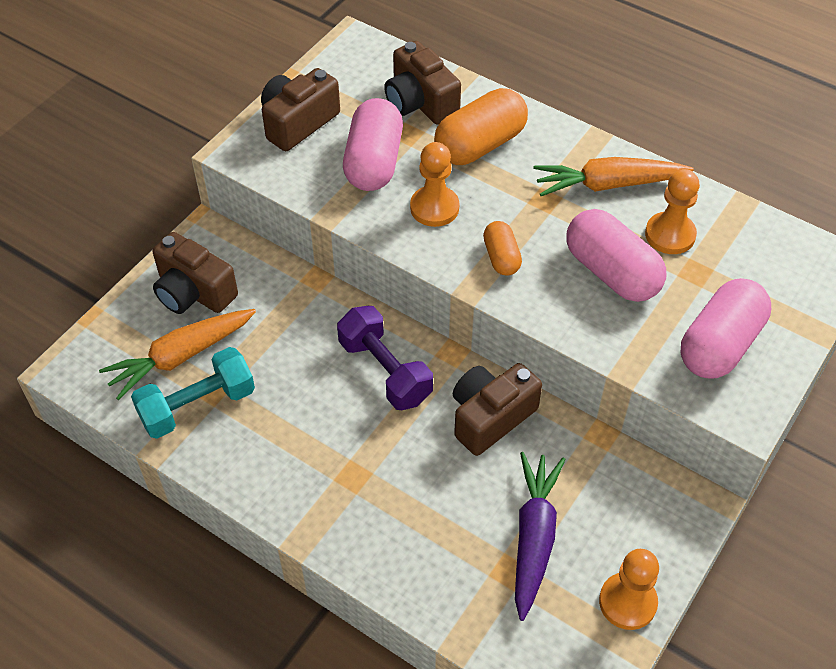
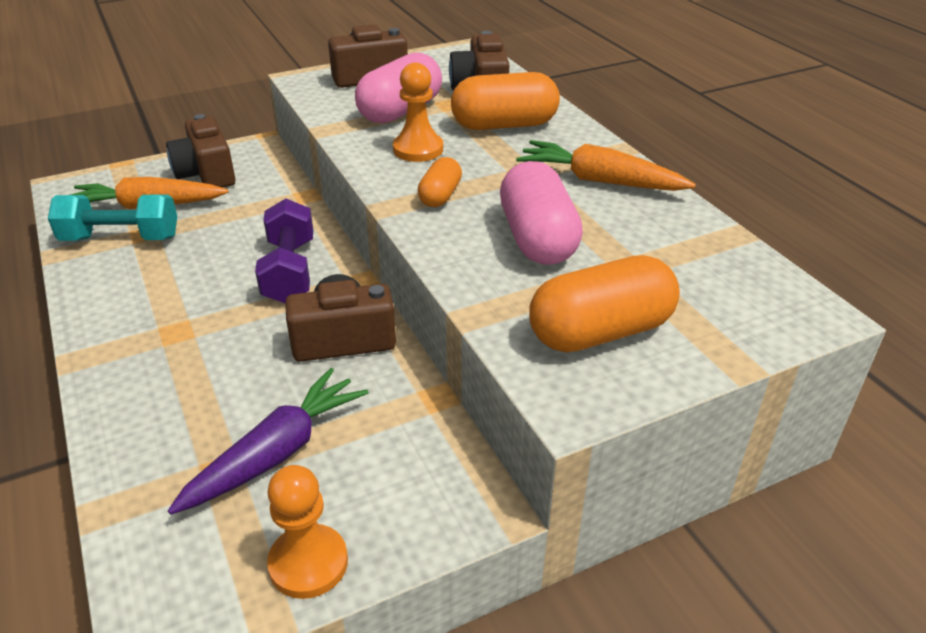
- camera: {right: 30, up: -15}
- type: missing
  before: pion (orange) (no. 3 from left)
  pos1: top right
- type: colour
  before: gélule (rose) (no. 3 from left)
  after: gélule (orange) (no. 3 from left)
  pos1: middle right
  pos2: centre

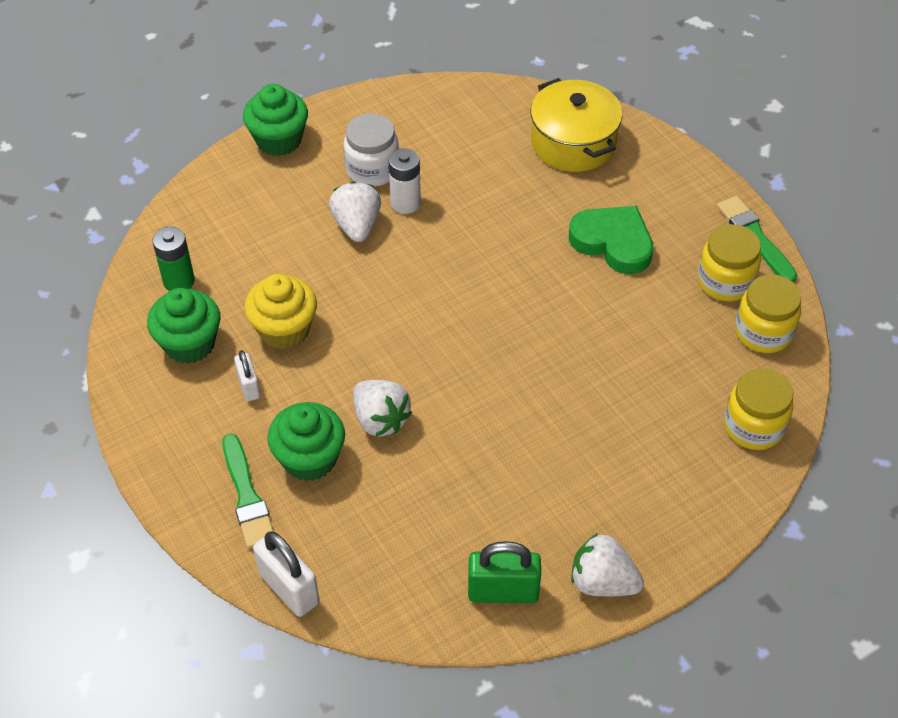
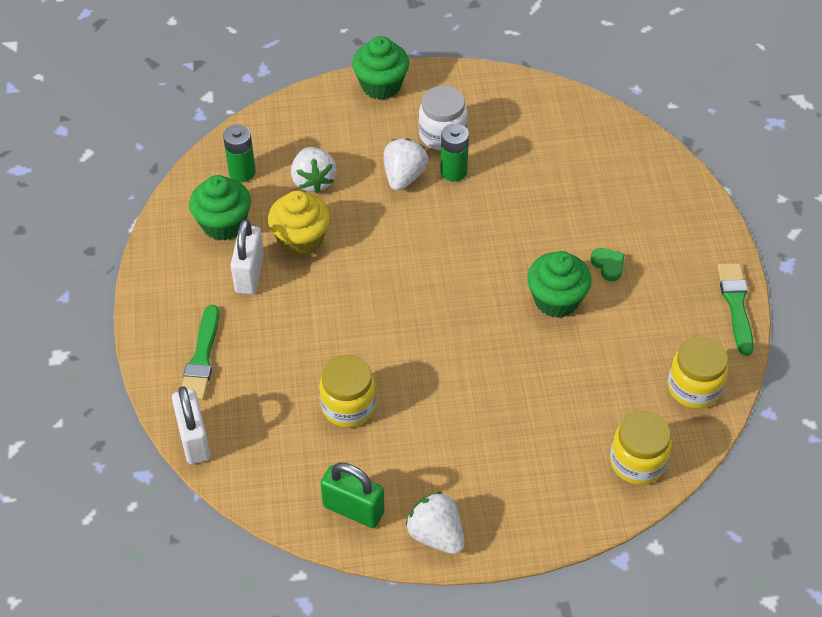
- camera: {right: 25, up: 0}
- type: size
  before: cadenas (blanc) (no. 1 from left in the first image)
  pos1: middle left
  pos2: middle left
  scale: 1.68
- type: relocated
  before: muffin (vert) (no. 3 from left)
  pos1: centre
  pos2: middle right
- type: relocated
  before: fraise (blanc) (no. 2 from left in the first image)
  after: fraise (blanc) (no. 1 from left)
  pos1: centre
  pos2: top centre
- type: colour
  before: pile (blanc)
  after: pile (vert) (no. 2 from left)
  pos1: top centre
  pos2: top centre
- type: missing
  before: marmite (jaune)
  pos1: top centre
- type: size
  before: cœur (vert)
  pos1: middle right
  pos2: middle right
  scale: 0.48
- type: relocated
  before: bocal (jaune) (no. 1 from left)
  pos1: middle right
  pos2: centre

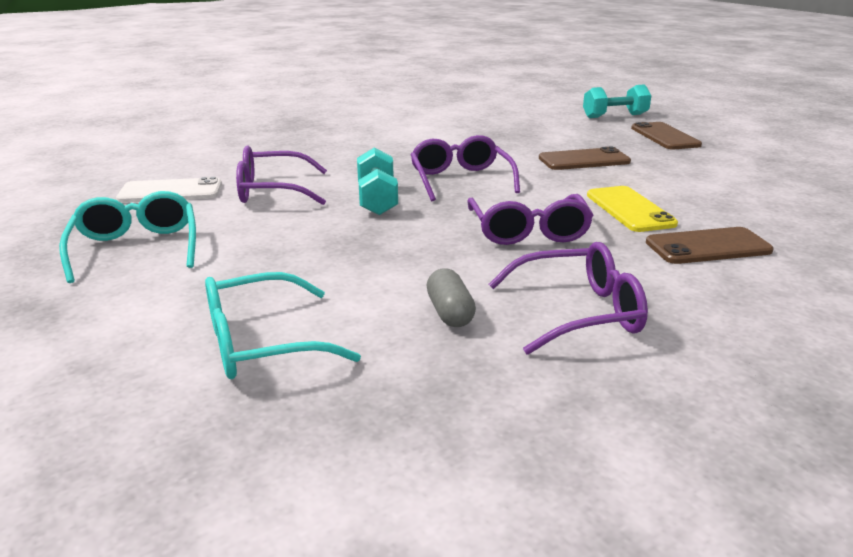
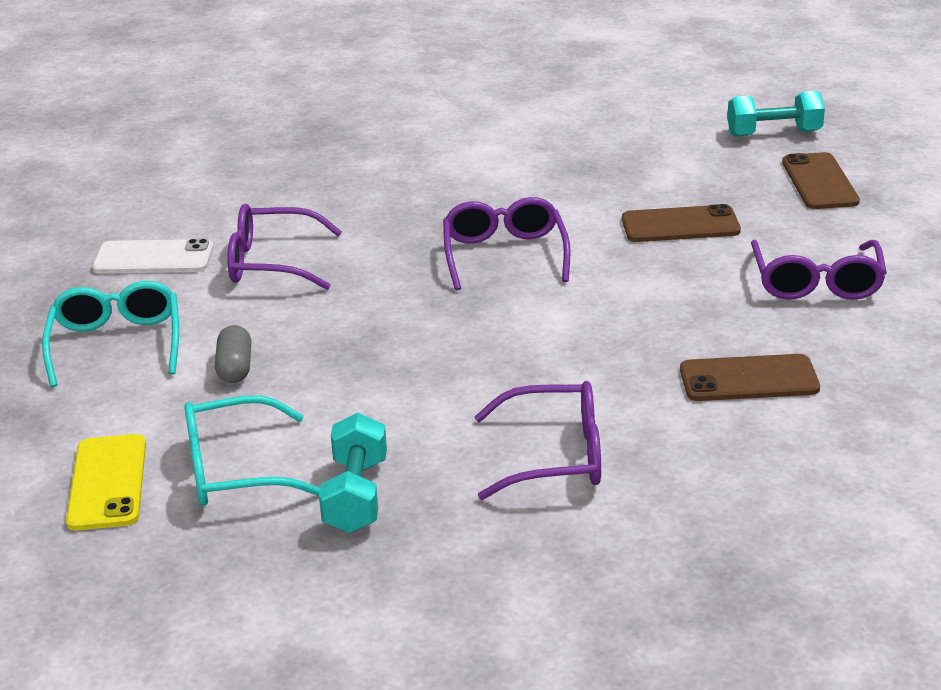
- camera: {right: 10, up: 5}
- type: relocated
  before: haltère (turquoise) (no. 1 from left)
  pos1: top centre
  pos2: bottom centre
- type: relocated
  before: gélule (gris)
  pos1: centre
  pos2: middle left
- type: relocated
  before: lunettes (violet) (no. 3 from left in the first image)
  after: lunettes (violet) (no. 4 from left)
  pos1: centre
  pos2: middle right
- type: relocated
  before: téléphone (jaune)
  pos1: middle right
  pos2: bottom left

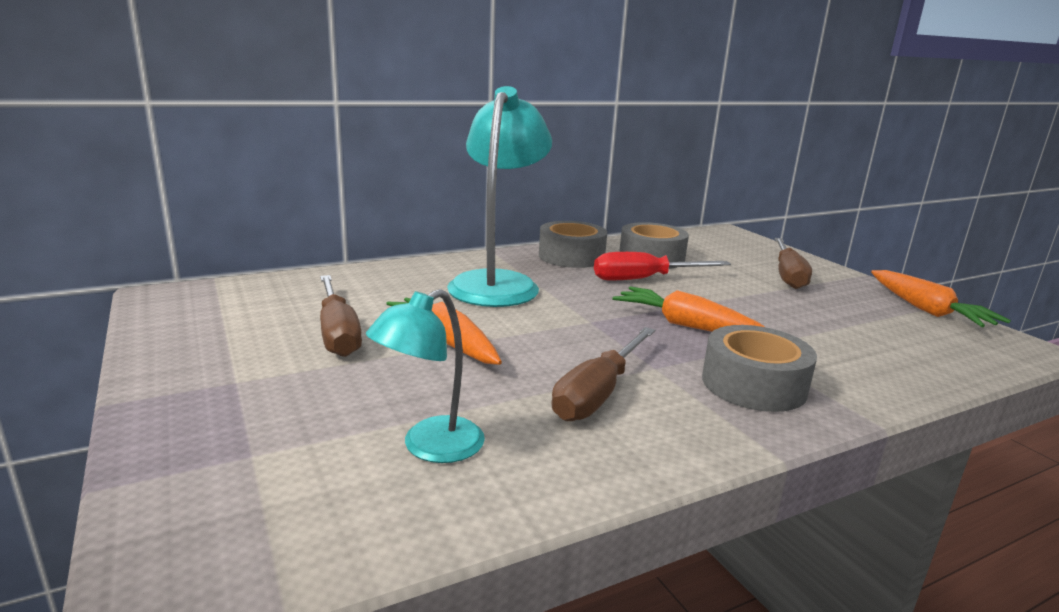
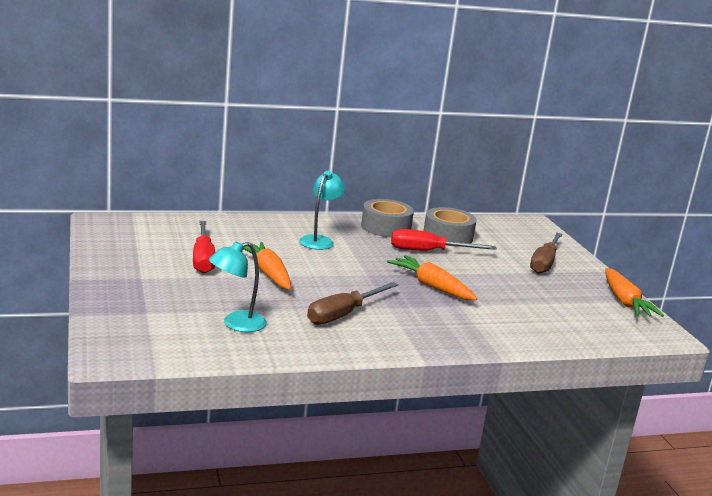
- camera: {right: 10, up: 0}
- type: colour
  before: tournevis (marron) (no. 1 from left)
  after: tournevis (rouge) (no. 1 from left)
  pos1: middle left
  pos2: middle left
- type: size
  before: lampe (turquoise) (no. 2 from left)
  pos1: top centre
  pos2: centre
  scale: 0.55
- type: missing
  before: ruban adhésif (gris) (no. 3 from left)
  pos1: middle right

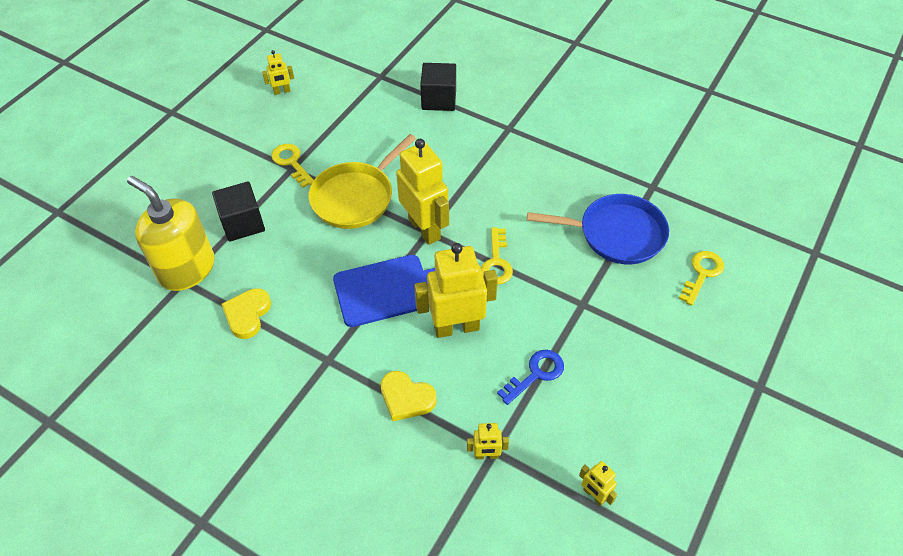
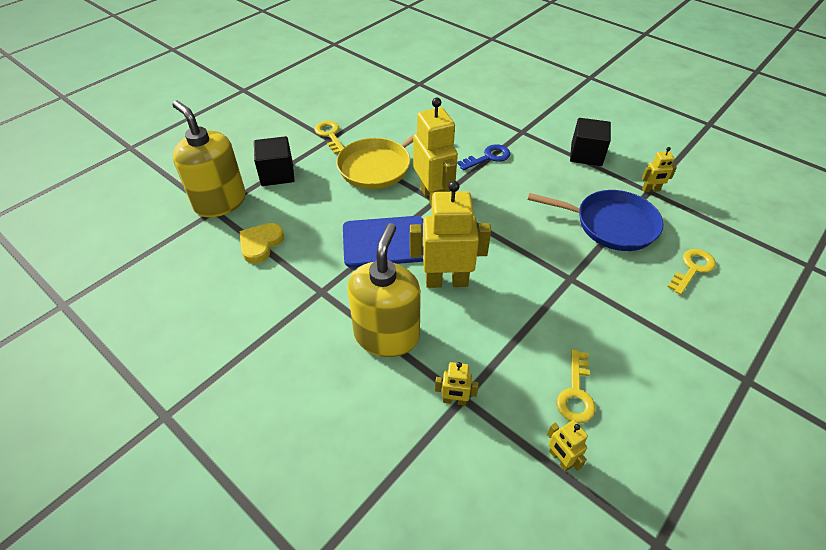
- camera: {right: 10, up: -5}
- type: relocated
  before: robot (jaune) (no. 1 from left in the first image)
  after: robot (jaune) (no. 5 from left)
  pos1: top left
  pos2: top right
- type: exchanged
  before: cœur (jaune) (no. 2 from left)
  after: distributeur de savon (jaune) (no. 2 from left)
  pos1: bottom centre
  pos2: centre
- type: relocated
  before: cube (noir) (no. 2 from left)
  pos1: top centre
  pos2: top right
- type: relocated
  before: clé (jaune) (no. 2 from left)
  pos1: centre
  pos2: bottom right
- type: relocated
  before: clé (bleu)
  pos1: bottom centre
  pos2: top centre

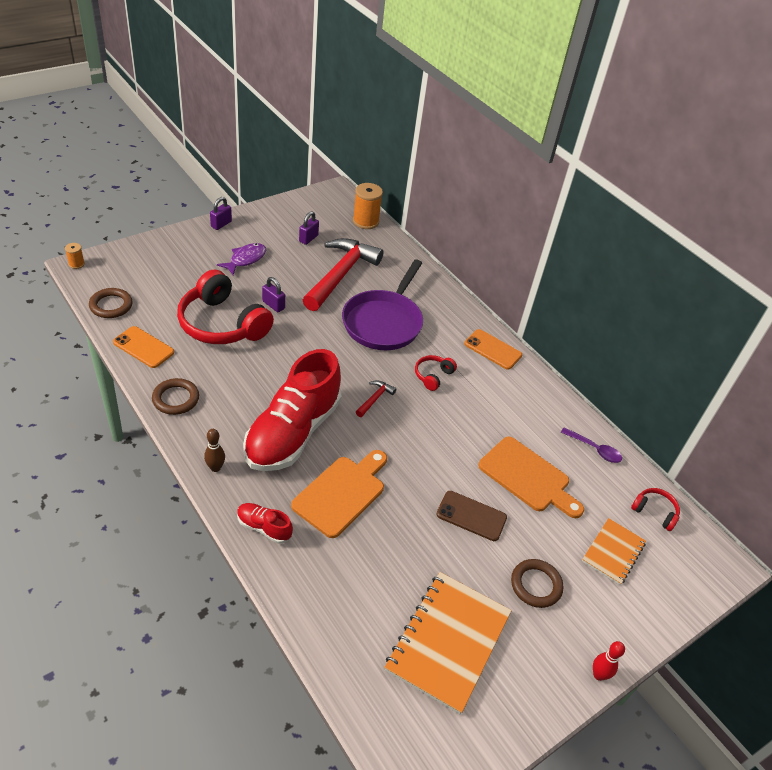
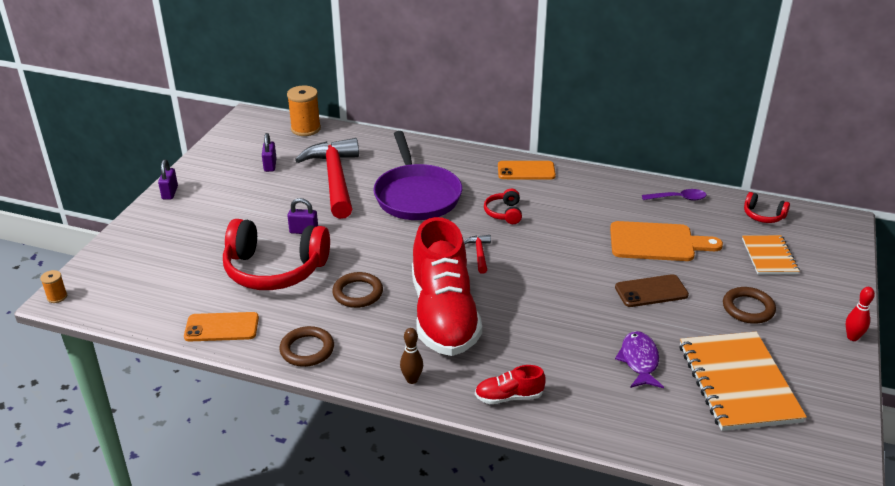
- camera: {right: -30, up: -10}
- type: relocated
  before: anneau (marron) (no. 1 from left in the first image)
  after: anneau (marron) (no. 2 from left)
  pos1: middle left
  pos2: centre
- type: relocated
  before: poisson (violet)
  pos1: middle left
  pos2: bottom right
- type: missing
  before: planche à découper (orange) (no. 1 from left)
  pos1: centre
- type: spun
  before: casque audio (rouge) (no. 3 from left)
  pos1: middle right
  pos2: middle right
  turn: -150

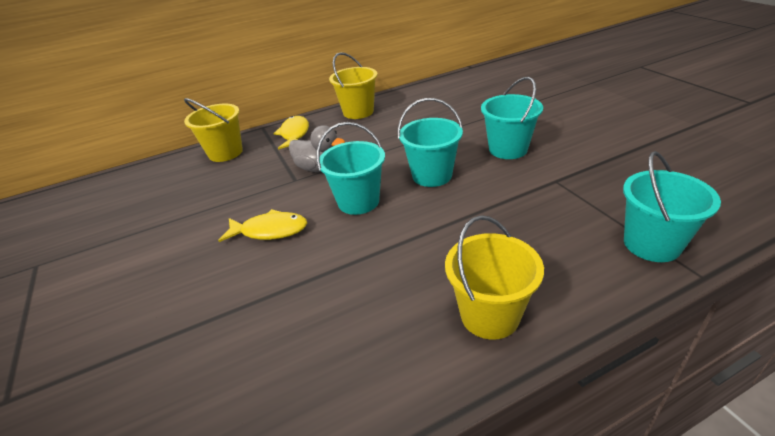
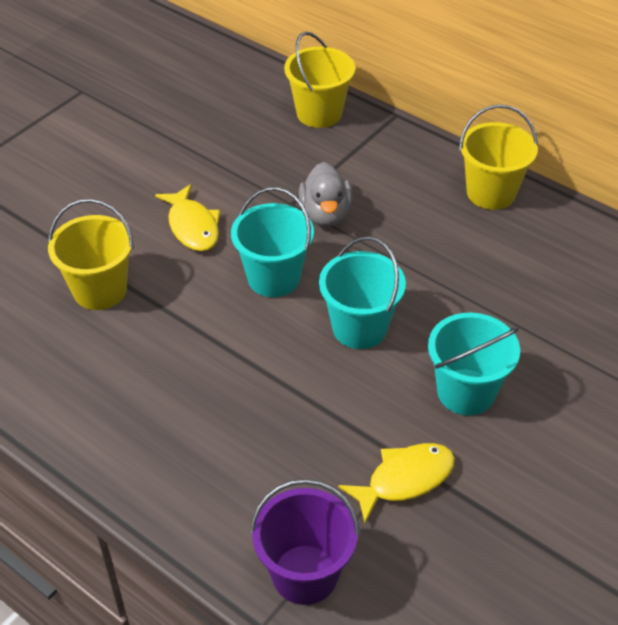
- camera: {right: 60, up: 10}
- type: relocated
  before: poisson (jaune) (no. 2 from left)
  pos1: top centre
  pos2: bottom centre
- type: relocated
  before: seau (jaune) (no. 3 from left in the first image)
  after: seau (jaune) (no. 1 from left)
  pos1: centre
  pos2: middle left
- type: colour
  before: seau (turquoise) (no. 4 from left)
  after: seau (violet)
  pos1: middle right
  pos2: bottom centre

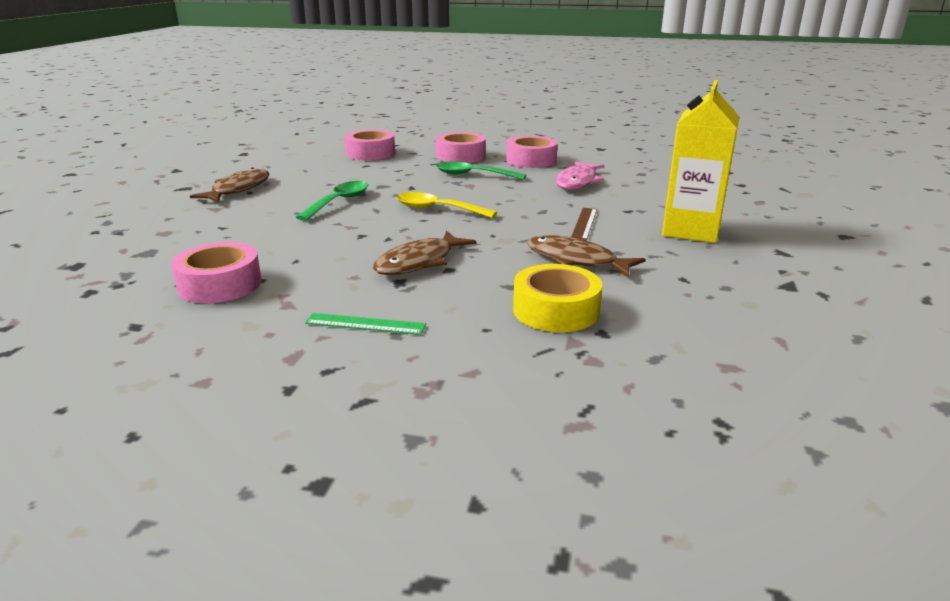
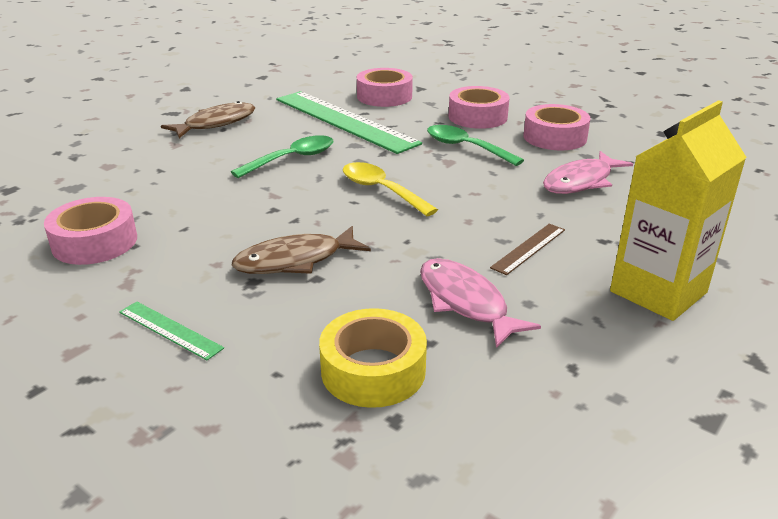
- camera: {right: 25, up: 5}
- type: colour
  before: poisson (marron) (no. 3 from left)
  after: poisson (rose) (no. 1 from left)
  pos1: centre
  pos2: centre
- type: appeared
  after: règle (vert) (no. 2 from left)
  pos2: top centre

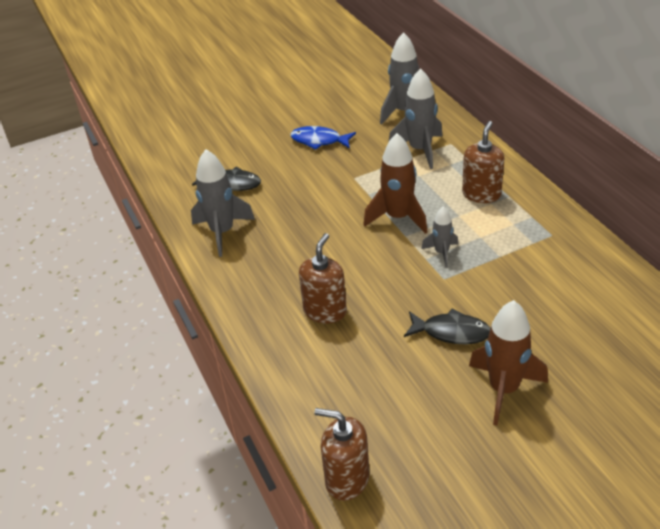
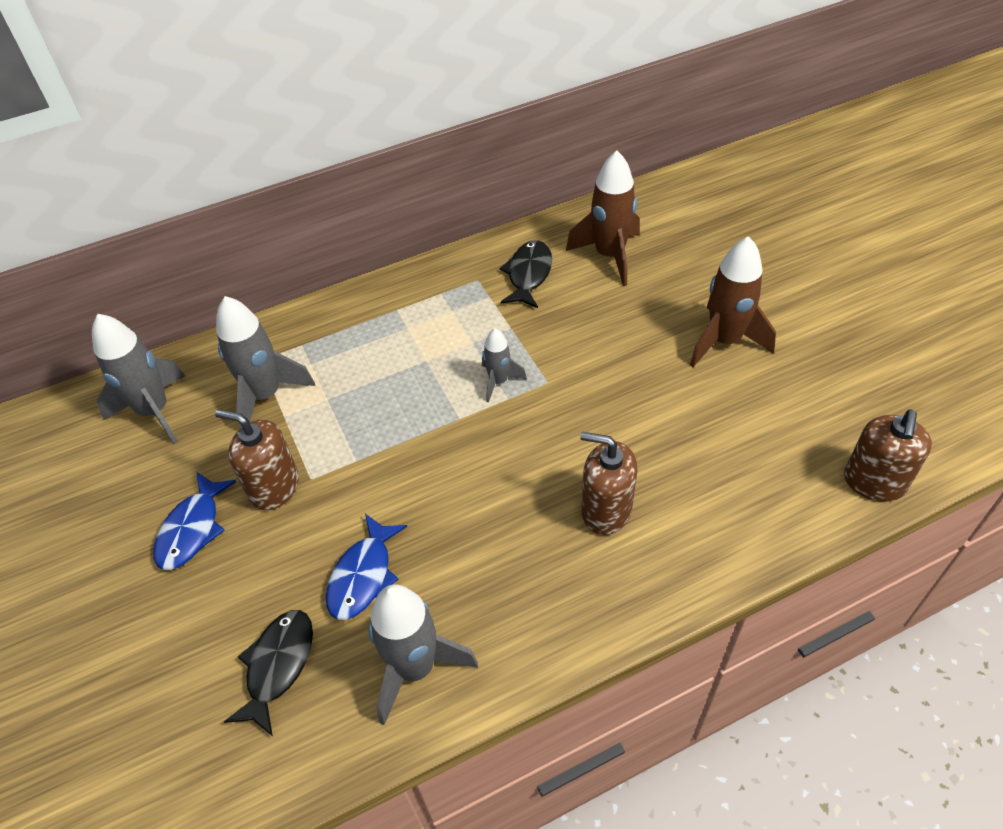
- camera: {right: -90, up: 10}
- type: relocated
  before: fusée (marron) (no. 1 from left)
  pos1: centre
  pos2: top centre
- type: relocated
  before: poisson (noir) (no. 2 from left)
  pos1: middle right
  pos2: top centre
- type: relocated
  before: distributeur de savon (marron) (no. 3 from left in the first image)
  after: distributeur de savon (marron) (no. 1 from left)
  pos1: top right
  pos2: middle left
- type: appeared
  after: poisson (bleu) (no. 2 from left)
  pos2: bottom centre

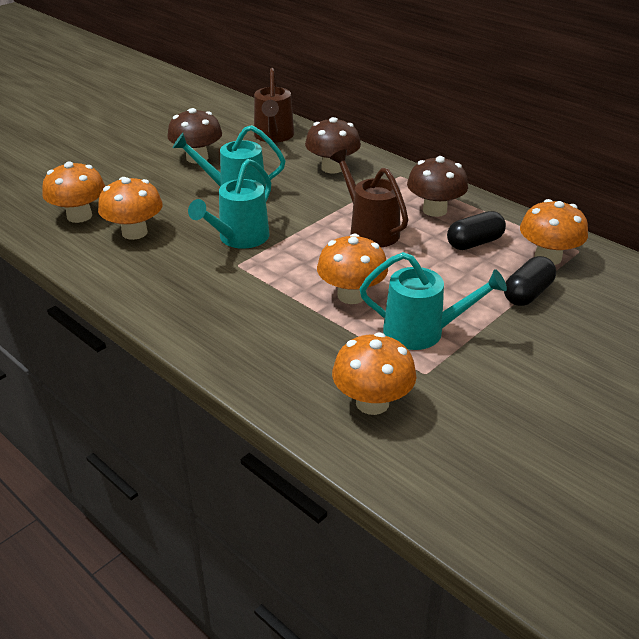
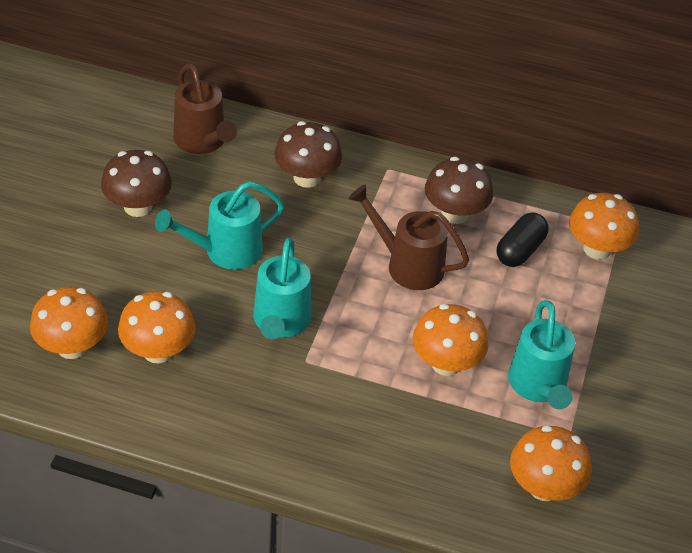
- camera: {right: -30, up: 10}
- type: spun
  before: arrosoir (turquoise) (no. 3 from left)
  pos1: middle right
  pos2: middle right
  turn: 105
- type: missing
  before: gélule (noir) (no. 2 from left)
  pos1: middle right

